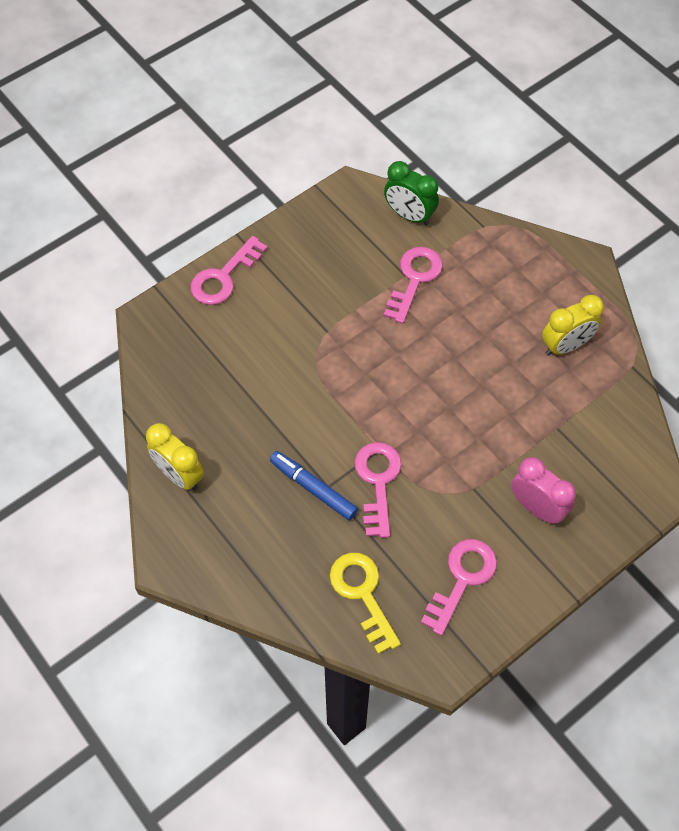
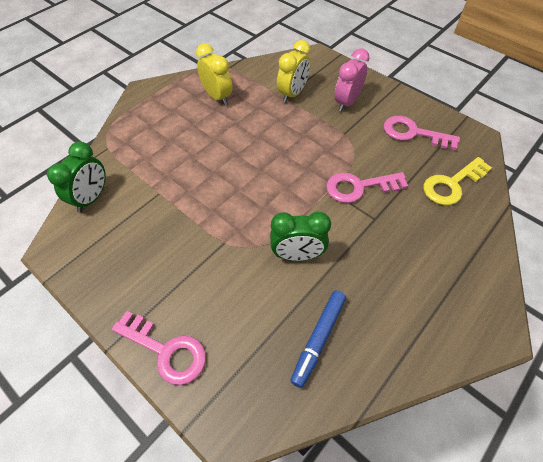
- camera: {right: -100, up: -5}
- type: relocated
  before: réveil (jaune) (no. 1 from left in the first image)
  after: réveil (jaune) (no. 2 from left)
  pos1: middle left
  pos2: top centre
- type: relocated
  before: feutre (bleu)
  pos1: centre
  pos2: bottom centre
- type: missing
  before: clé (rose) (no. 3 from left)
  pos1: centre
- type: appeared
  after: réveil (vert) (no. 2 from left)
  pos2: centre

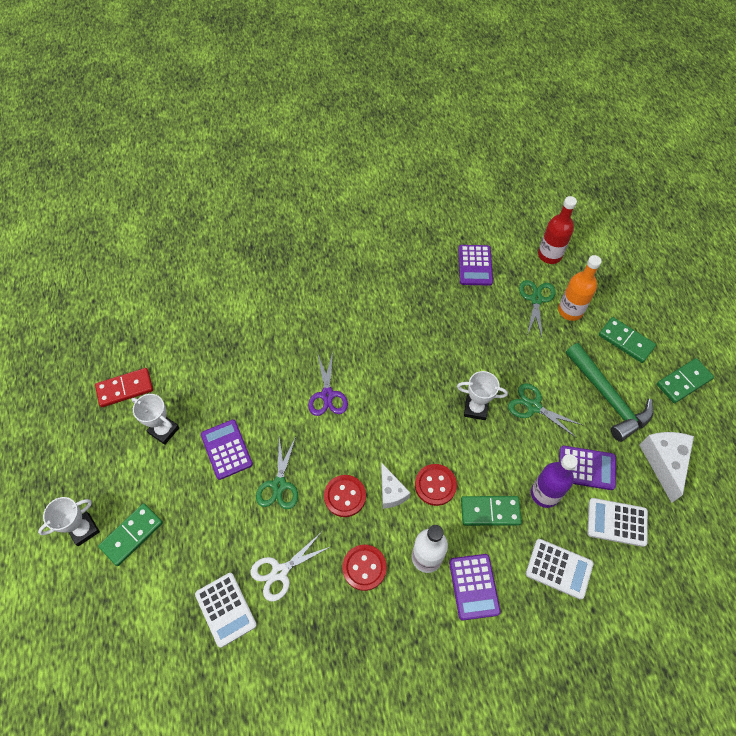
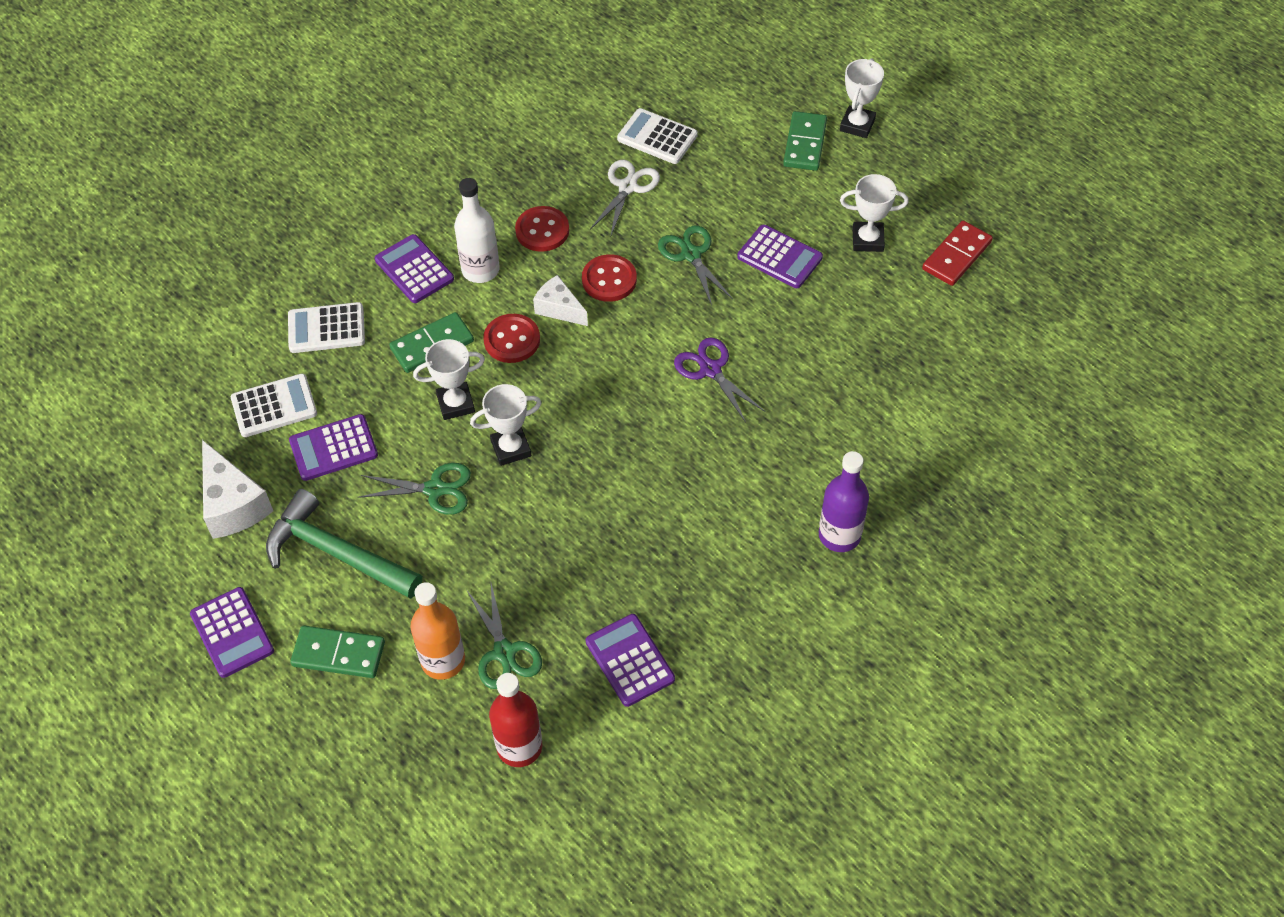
- camera: {right: 150, up: -5}
- type: relocated
  before: bouteille (violet)
  pos1: middle right
  pos2: centre
- type: exchanged
  before: domino (vert) (no. 4 from left)
  after: calculatrice (violet) (no. 1 from left)
  pos1: middle right
  pos2: bottom left
- type: appeared
  after: trophée (blanc) (no. 1 from left)
  pos2: centre

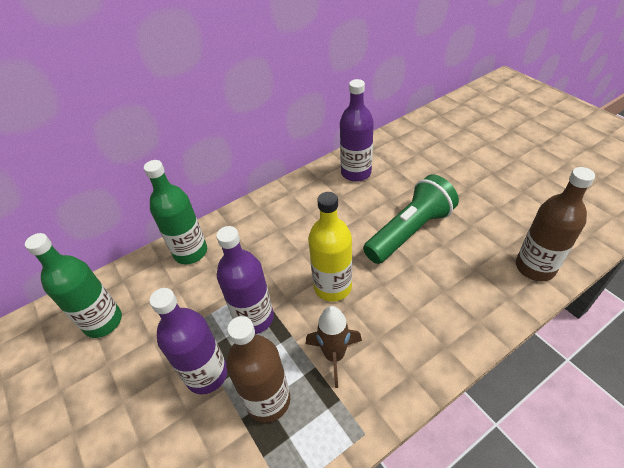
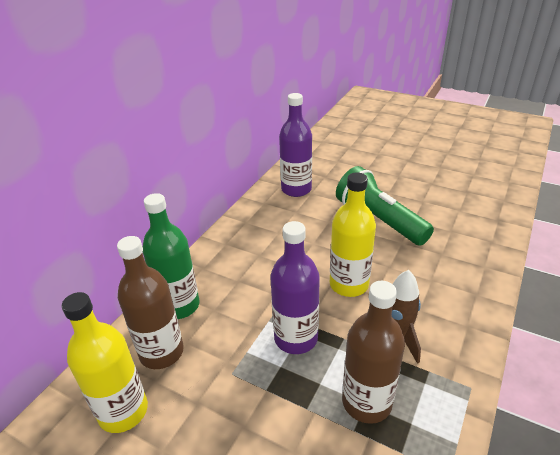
- camera: {right: -30, up: -10}
- type: colour
  before: bouteille (vert) (no. 1 from left)
  after: bouteille (jaune) (no. 1 from left)
  pos1: middle left
  pos2: bottom left
- type: missing
  before: bouteille (violet) (no. 1 from left)
  pos1: bottom left
- type: spun
  before: lampe de poche (vert)
  pos1: centre
  pos2: middle right
  turn: -60
- type: relocated
  before: bouteille (marron) (no. 2 from left in the first image)
  after: bouteille (marron) (no. 1 from left)
  pos1: middle right
  pos2: middle left

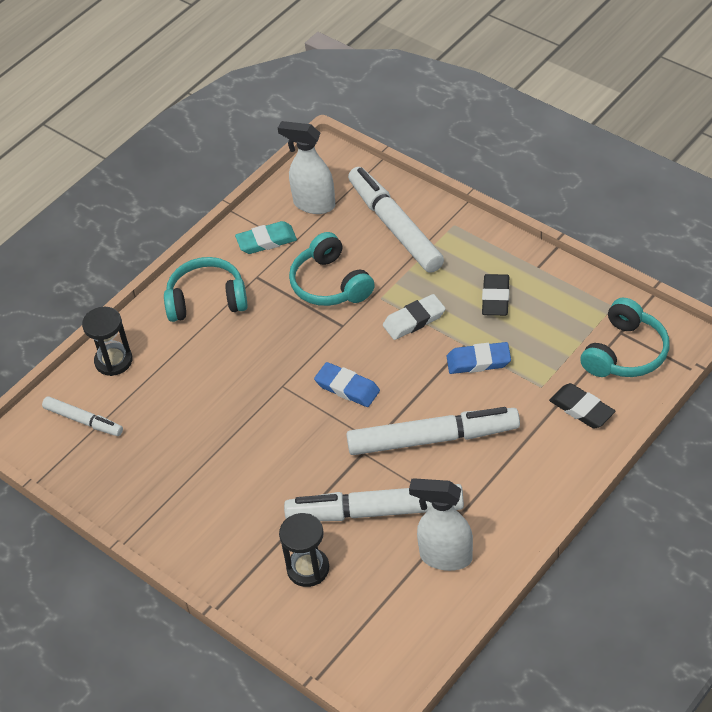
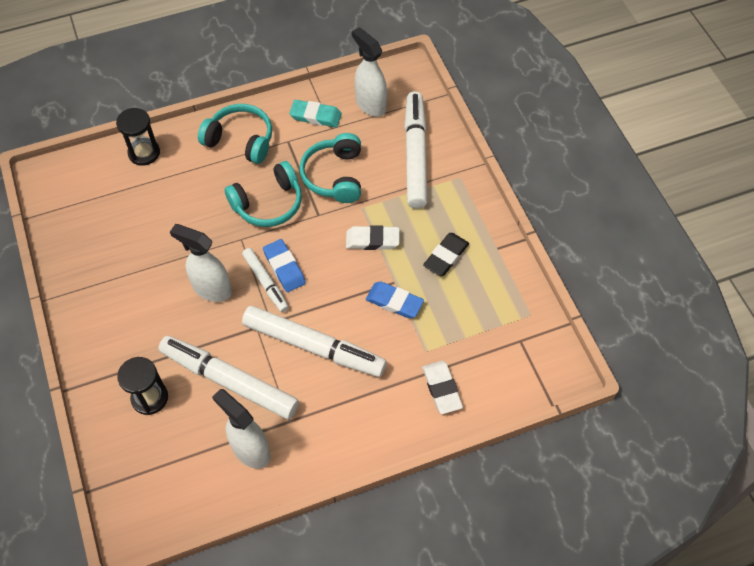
- camera: {right: 25, up: 10}
- type: relocated
  before: feutre (blanc) (no. 1 from left in the first image)
  after: feutre (blanc) (no. 2 from left)
  pos1: middle left
  pos2: centre
- type: colour
  before: gomme (noir) (no. 2 from left)
  after: gomme (blanc) (no. 2 from left)
  pos1: middle right
  pos2: bottom centre
- type: relocated
  before: casque audio (turquoise) (no. 3 from left in the first image)
  after: casque audio (turquoise) (no. 2 from left)
  pos1: middle right
  pos2: centre
- type: appeared
  after: vaporisateur (blanc) (no. 1 from left)
  pos2: middle left

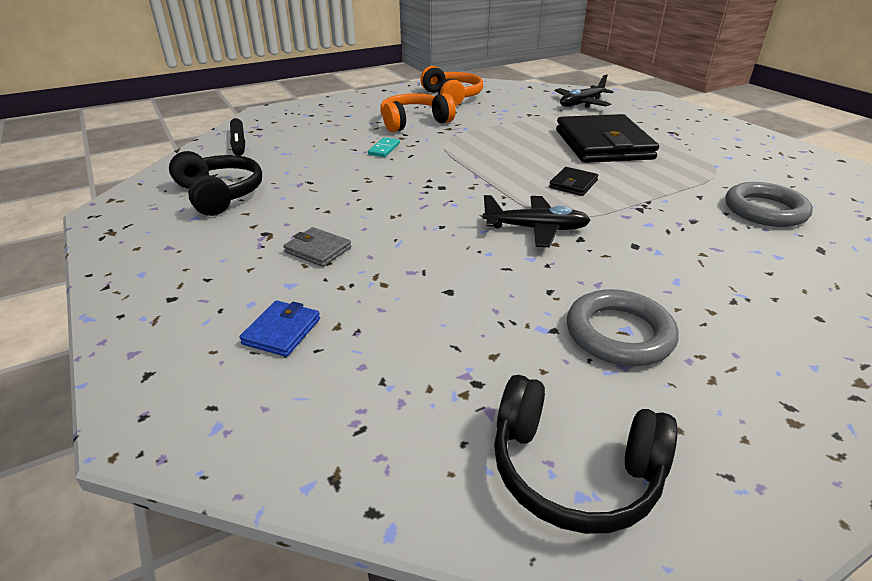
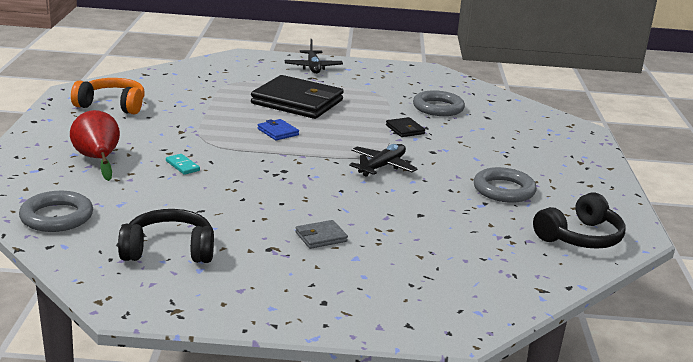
- camera: {right: -60, up: -10}
- type: exchanged
  before: feutre (noir)
  after: anneau (gris) (no. 1 from left)
  pos1: top left
  pos2: middle left
- type: relocated
  before: portefeuille (bleu)
  pos1: middle left
  pos2: centre
- type: missing
  before: casque audio (orange) (no. 1 from left)
  pos1: top centre
- type: relocated
  before: portefeuille (noir) (no. 1 from left in the first image)
  after: portefeuille (noir) (no. 2 from left)
  pos1: top centre
  pos2: centre
- type: relocated
  before: avion (noir) (no. 2 from left in the first image)
  after: avion (noir) (no. 1 from left)
  pos1: top right
  pos2: top centre
- type: appeared
  after: poire (rouge)
  pos2: middle left

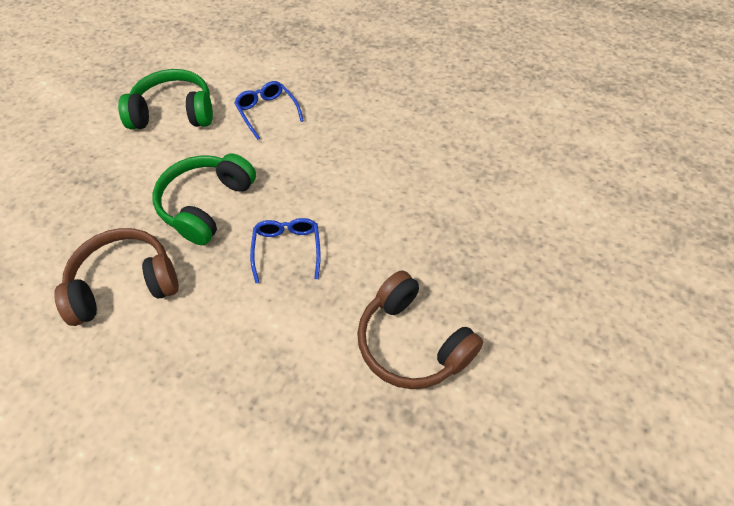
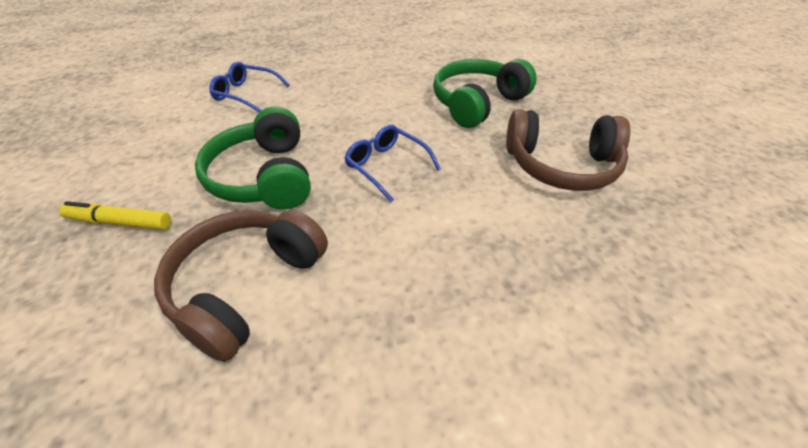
- camera: {right: -40, up: -10}
- type: relocated
  before: casque audio (vert) (no. 1 from left in the first image)
  after: casque audio (vert) (no. 2 from left)
  pos1: top left
  pos2: top centre
- type: appeared
  after: feutre (jaune)
  pos2: middle left

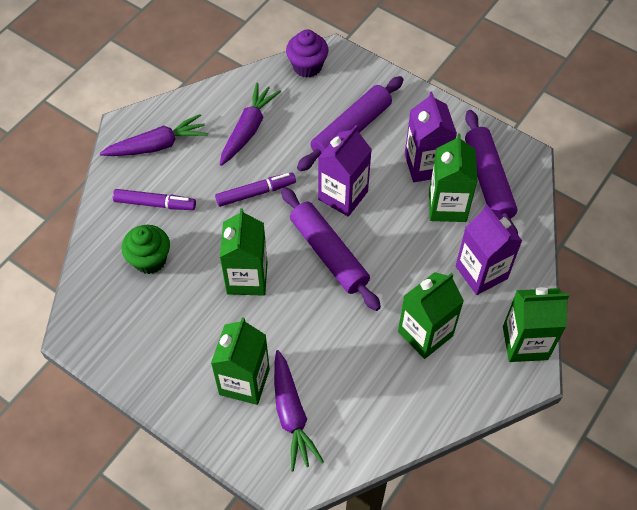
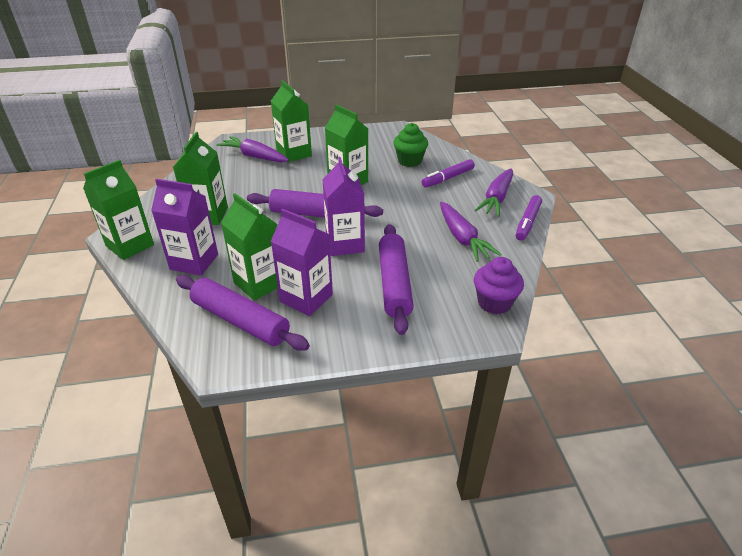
- camera: {right: 135, up: -20}
- type: relocated
  before: feutre (violet) (no. 2 from left)
  pos1: centre
  pos2: middle right

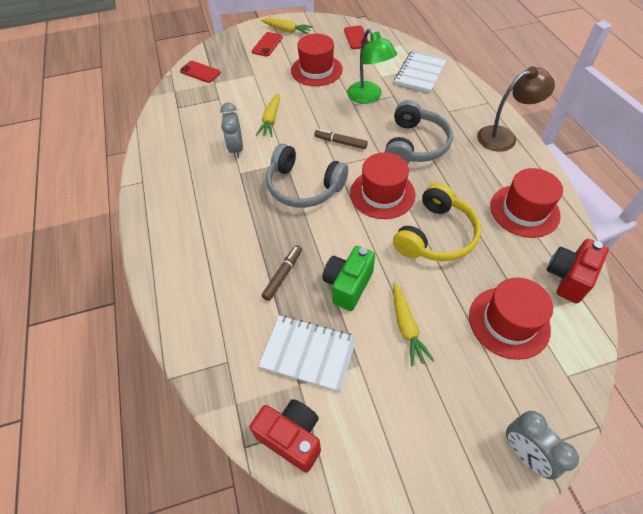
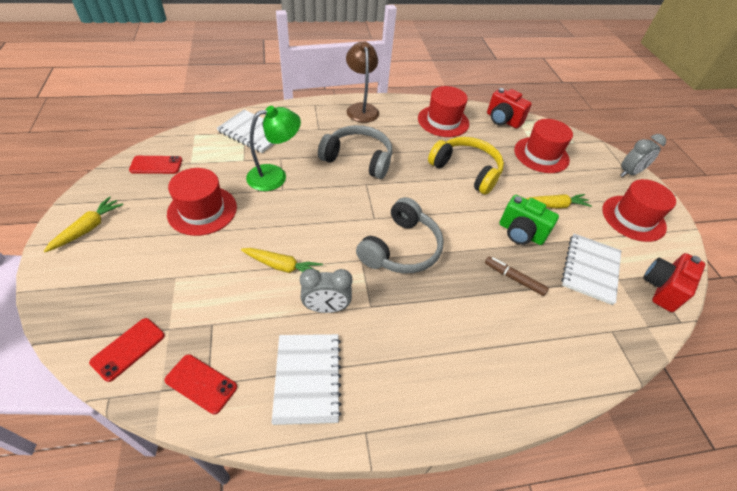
- camera: {right: -90, up: -5}
- type: relocated
  before: téléphone (rouge) (no. 2 from left in the first image)
  after: téléphone (rouge) (no. 3 from left)
  pos1: top centre
  pos2: bottom left
- type: missing
  before: feutre (marron) (no. 2 from left)
  pos1: top centre
- type: relocated
  before: chapeau (rouge) (no. 2 from left in the first image)
  after: chapeau (rouge) (no. 4 from left)
  pos1: centre
  pos2: middle right
- type: appeared
  after: carnet (blanc) (no. 2 from left)
  pos2: bottom centre

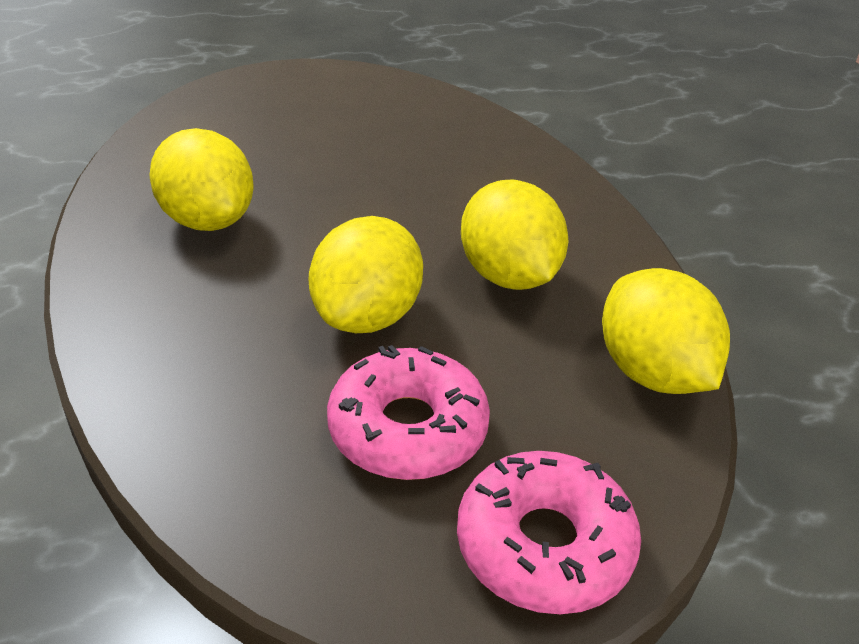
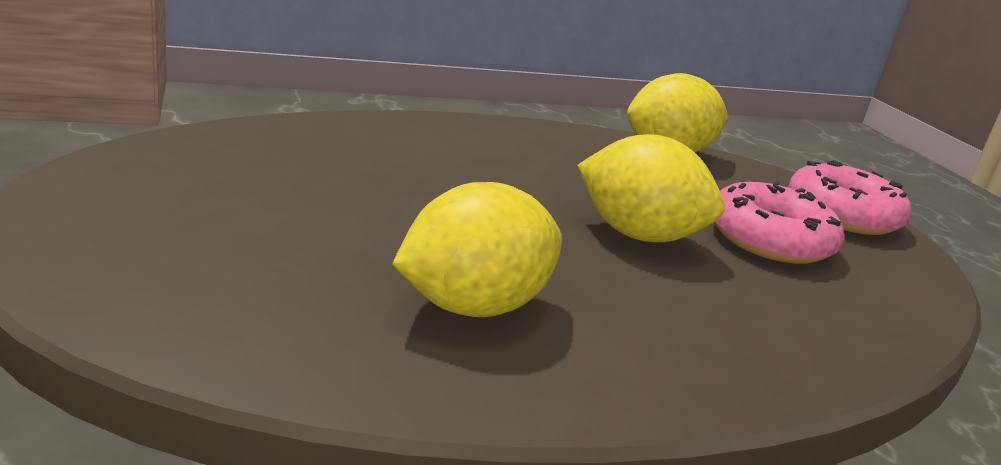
- camera: {right: -90, up: -15}
- type: missing
  before: citron (jaune) (no. 3 from left)
  pos1: centre

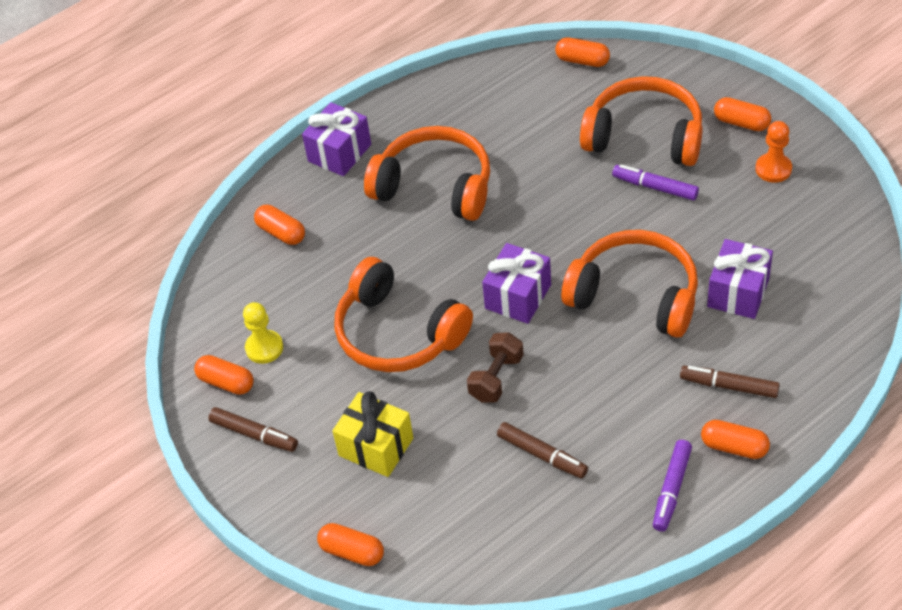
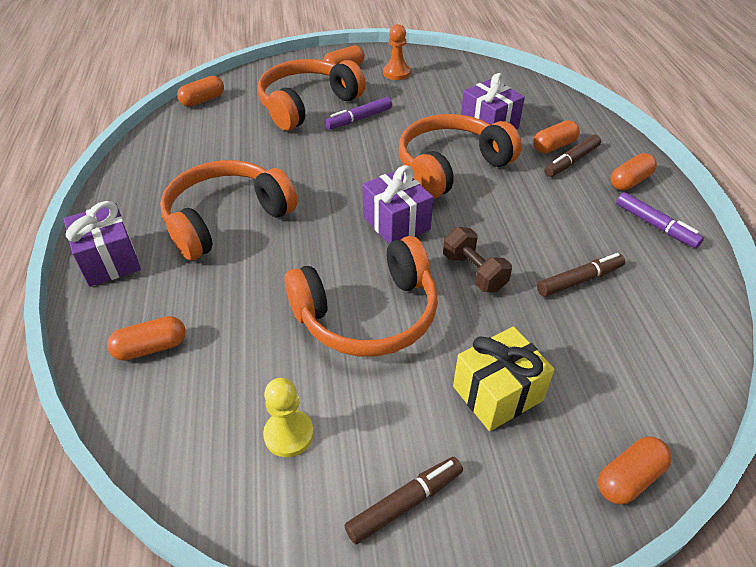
- camera: {right: -65, up: -5}
- type: relocated
  before: gélule (orange) (no. 1 from left in the first image)
  after: gélule (orange) (no. 4 from left)
  pos1: middle left
  pos2: top right

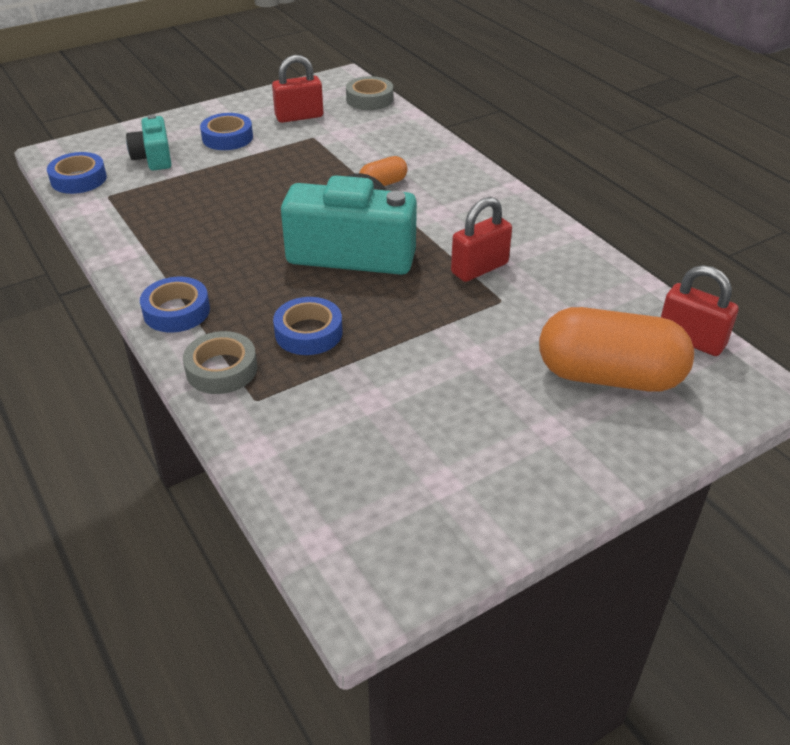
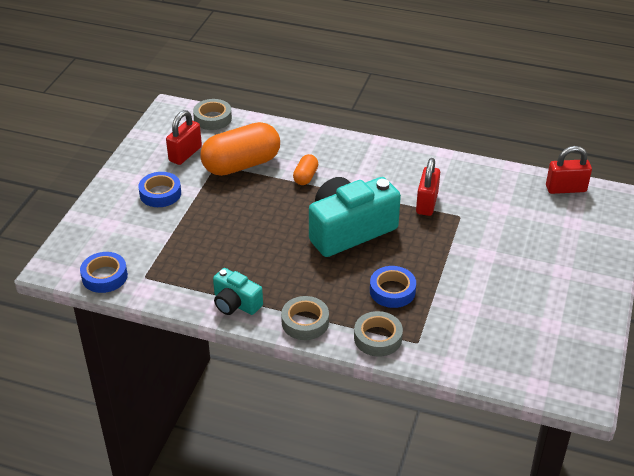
- camera: {right: -40, up: 0}
- type: relocated
  before: appareil photo (turquoise) (no. 1 from left)
  pos1: top left
  pos2: centre
- type: colour
  before: ruban adhésif (bleu) (no. 2 from left)
  after: ruban adhésif (gris) (no. 2 from left)
  pos1: middle left
  pos2: bottom centre
- type: relocated
  before: gélule (orange) (no. 2 from left in the first image)
  after: gélule (orange) (no. 1 from left)
  pos1: middle right
  pos2: top centre

